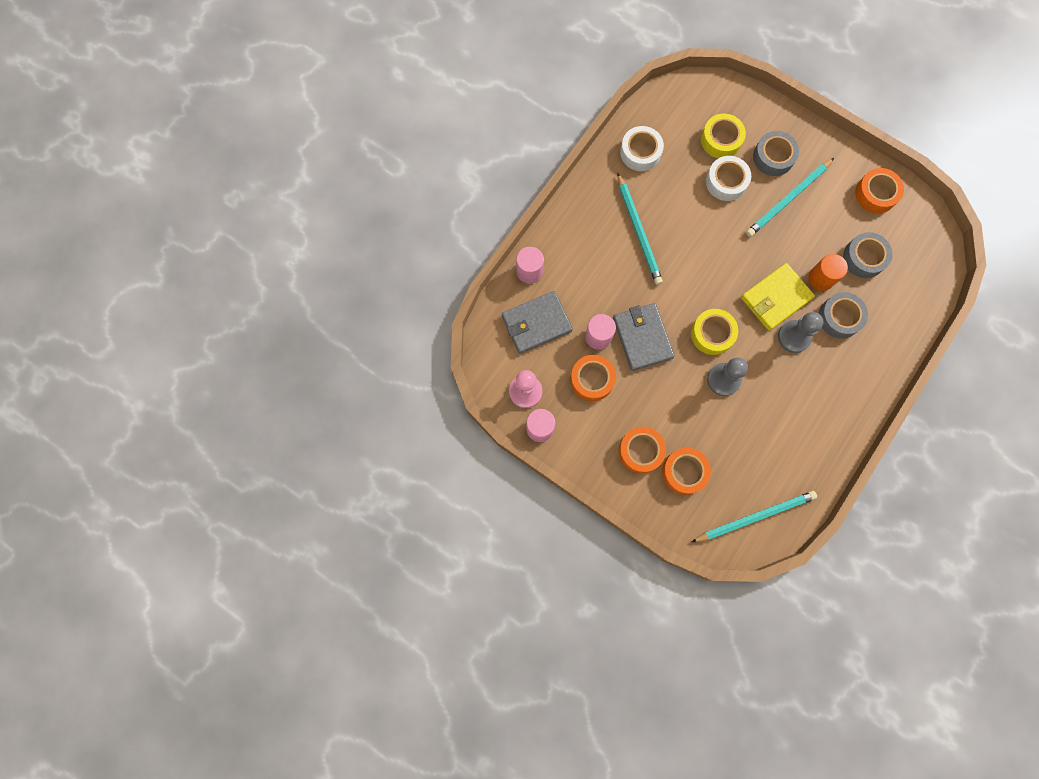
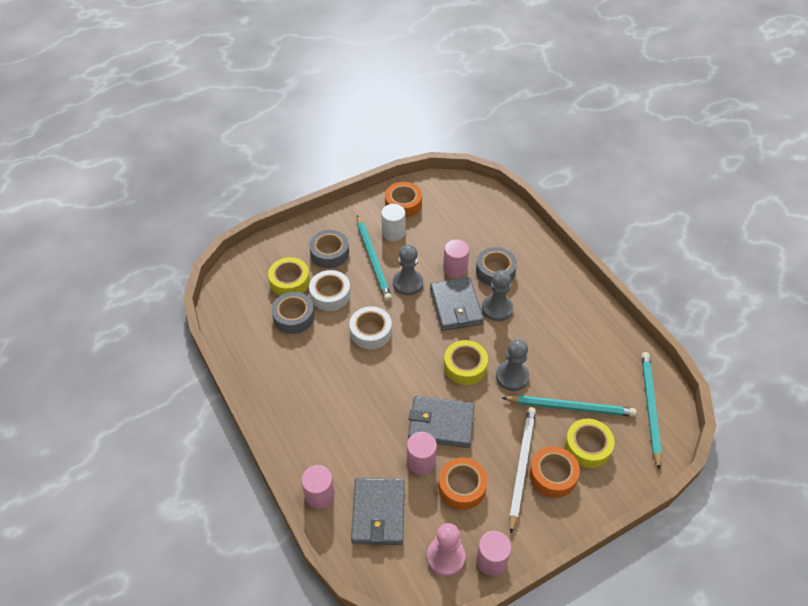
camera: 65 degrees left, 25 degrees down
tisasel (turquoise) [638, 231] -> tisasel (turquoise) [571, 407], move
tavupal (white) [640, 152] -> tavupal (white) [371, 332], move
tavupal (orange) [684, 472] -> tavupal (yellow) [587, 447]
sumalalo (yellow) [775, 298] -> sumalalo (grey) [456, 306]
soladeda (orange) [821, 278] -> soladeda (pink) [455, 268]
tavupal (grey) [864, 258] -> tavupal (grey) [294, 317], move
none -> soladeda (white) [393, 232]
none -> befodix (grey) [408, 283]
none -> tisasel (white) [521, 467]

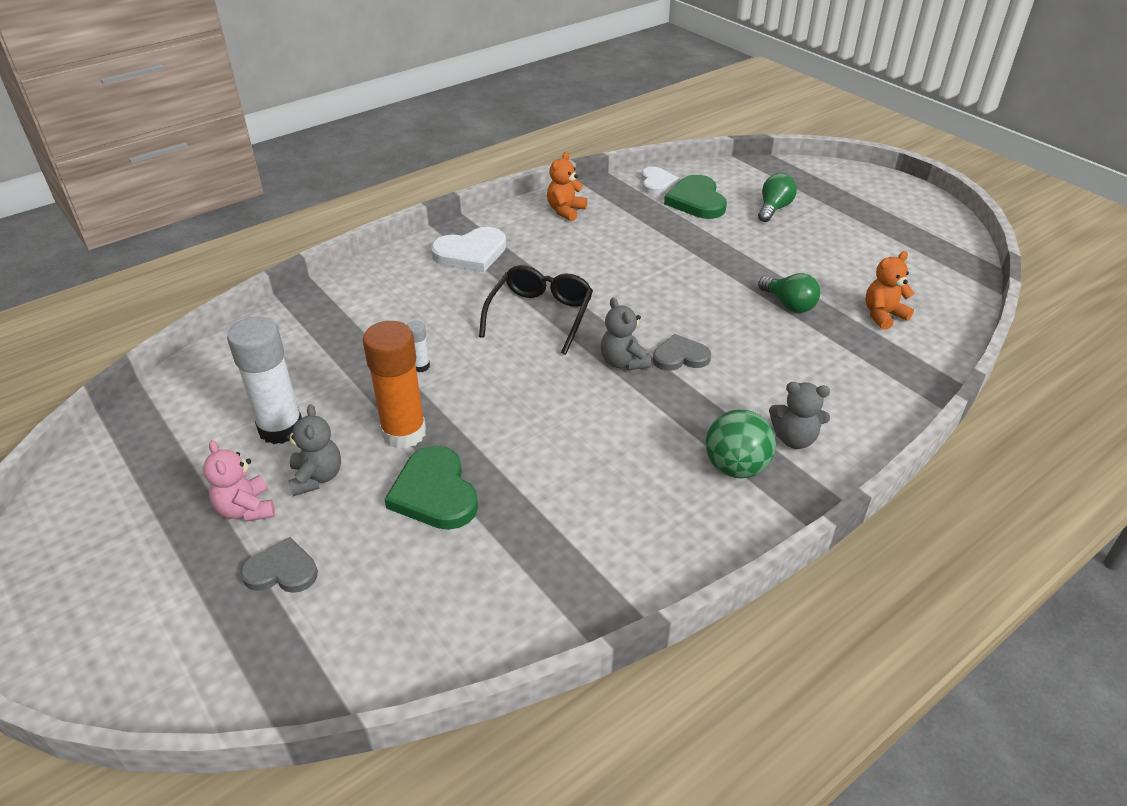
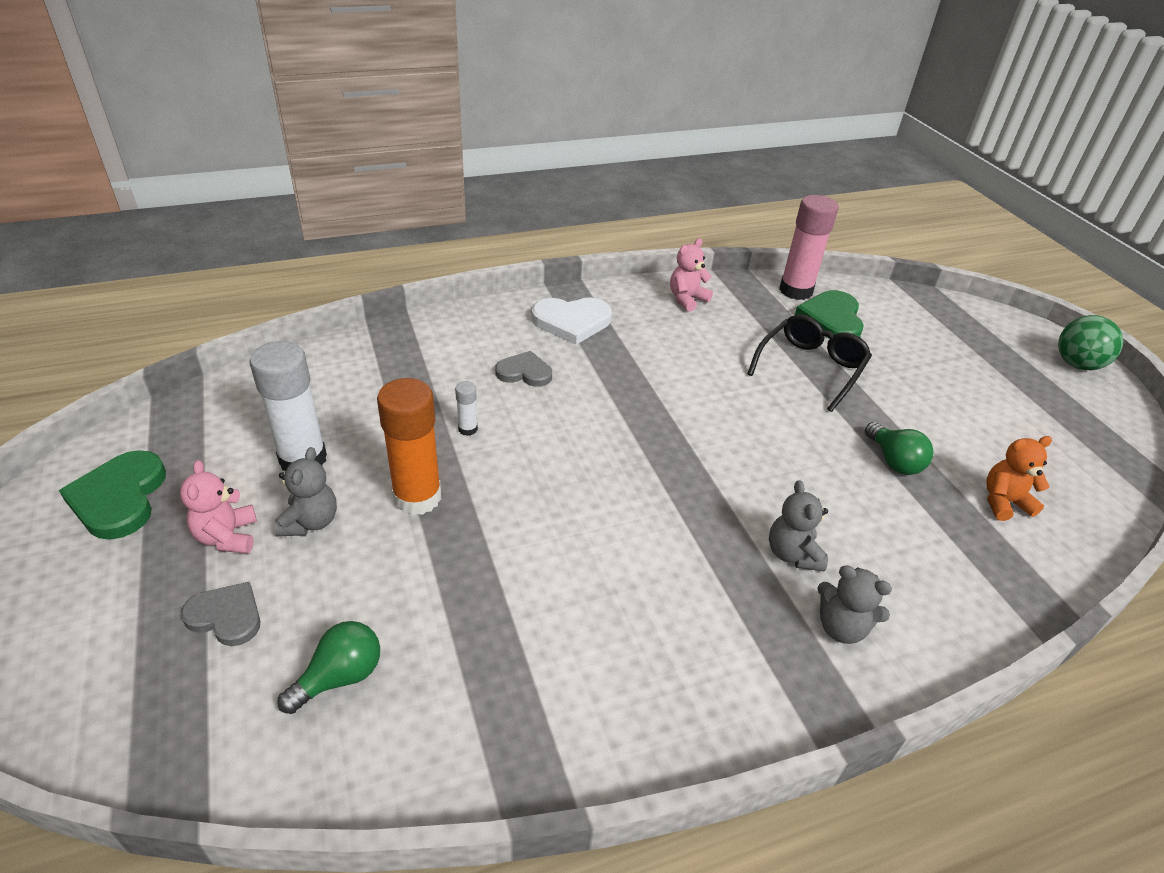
camera: 15 degrees right, 0 degrees up
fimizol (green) [434, 493] -> fimizol (green) [119, 498], move
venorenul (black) [540, 315] -> venorenul (black) [810, 368], move
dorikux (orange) [565, 211] -> dorikux (pink) [687, 299]
dorikux (grey) [623, 362] -> dorikux (grey) [792, 554], move
fimizol (white) [657, 183] -> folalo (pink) [795, 291]
fimizol (grey) [680, 356] -> fimizol (grey) [524, 372], move
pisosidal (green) [735, 467] -> pisosidal (green) [1077, 364], move
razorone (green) [774, 209] -> razorone (green) [340, 677], move

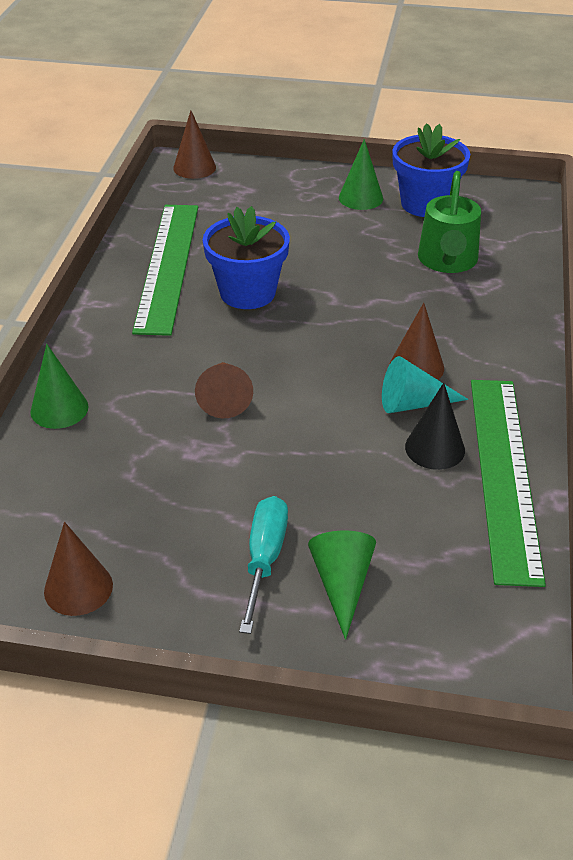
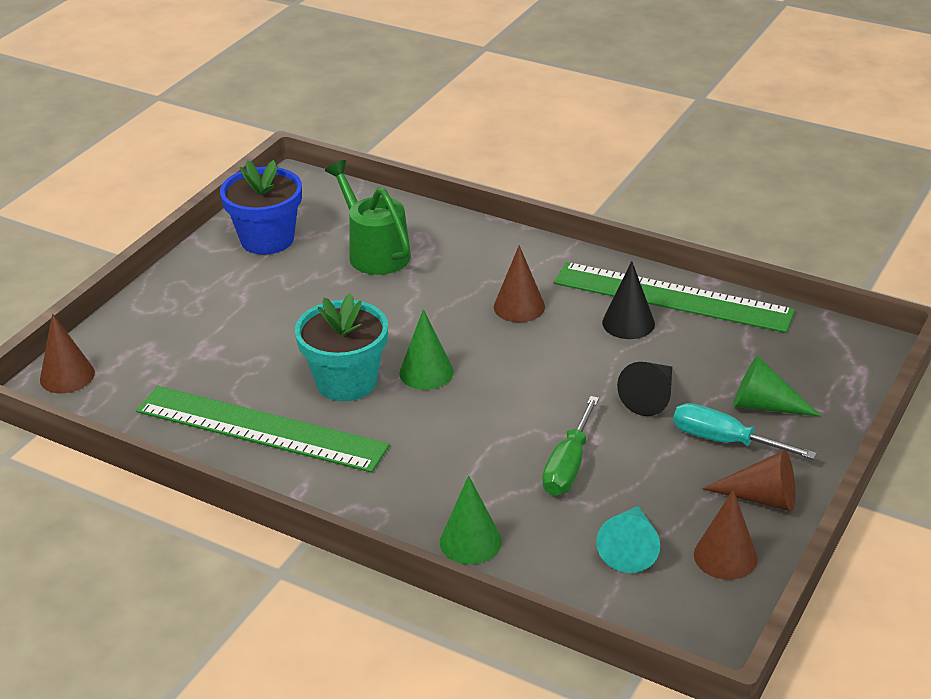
camera: 70 degrees left, 5 degrees down
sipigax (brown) [224, 397] -> sipigax (brown) [761, 498], move
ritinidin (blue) [247, 292] -> ritinidin (turquoise) [346, 382]
sipigax (green) [361, 198] -> sipigax (green) [426, 372], move
sipigax (turquoise) [413, 403] -> sipigax (turquoise) [630, 548], move
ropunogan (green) [447, 262] -> ropunogan (green) [374, 251], 150 degrees counterclockwise
none -> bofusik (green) [568, 465]
none -> sipigax (black) [650, 397]

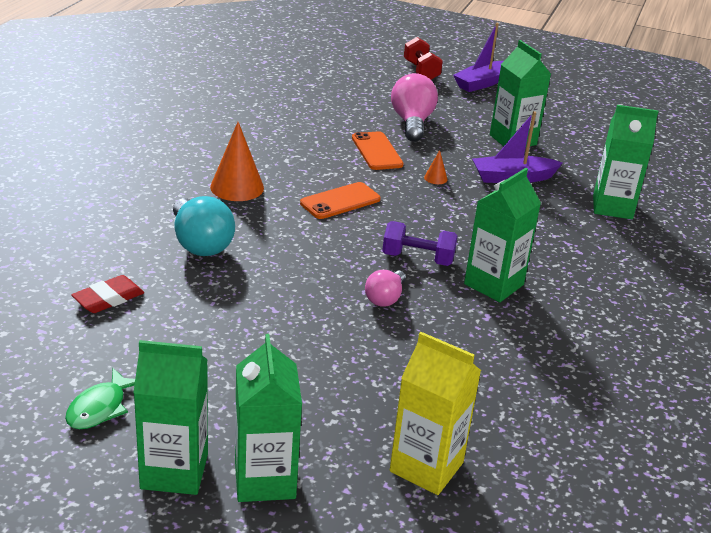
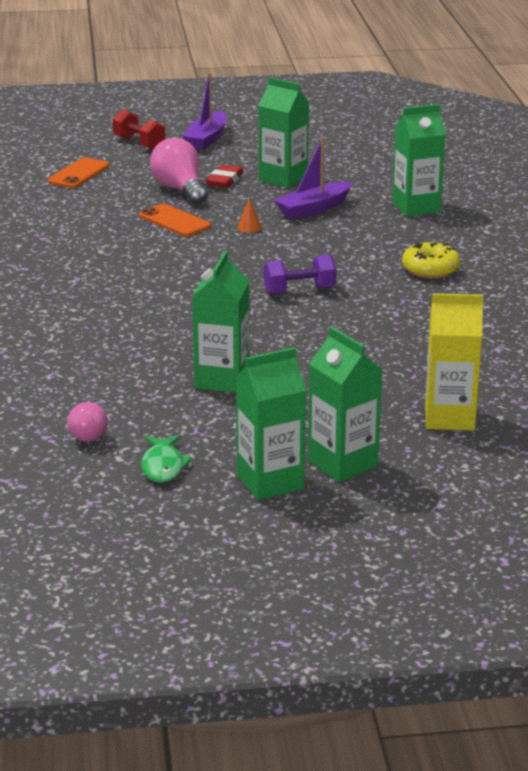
camera: 25 degrees left, 5 degrees down
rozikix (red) [108, 298] -> rozikix (red) [224, 180], move
razorone (turquoise) [200, 244] -> none
sipigax (orange) [237, 187] -> none
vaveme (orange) [340, 201] -> vaveme (orange) [79, 174], move
razorone (pink) [385, 298] -> razorone (pink) [89, 434], move
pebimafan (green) [493, 284] -> pebimafan (green) [222, 380], move
none -> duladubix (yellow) [430, 269]

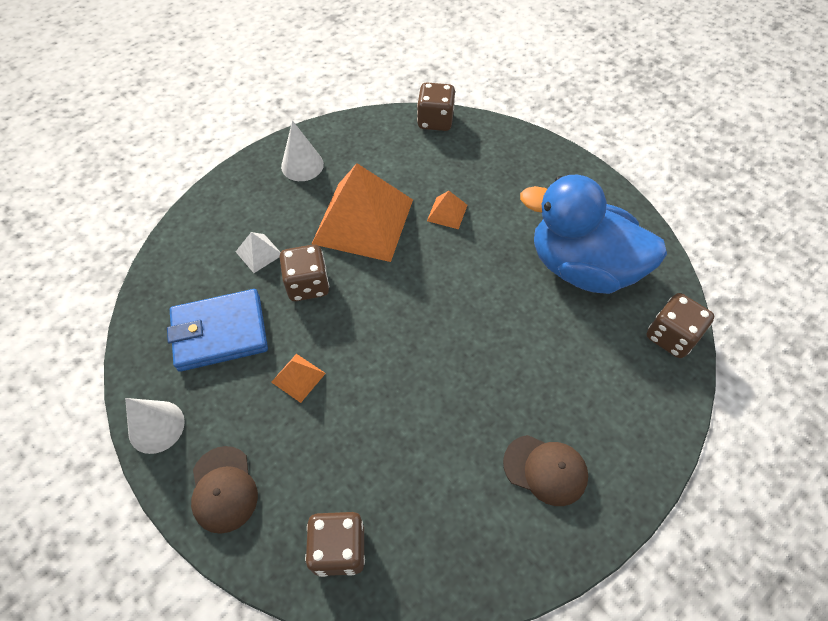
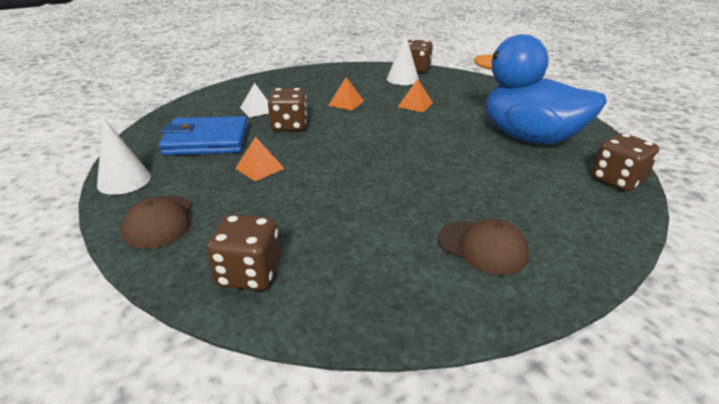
camera: 10 degrees right, 25 degrees down
sipigax (white) [302, 165] -> sipigax (white) [402, 79], move
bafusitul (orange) [363, 221] -> bafusitul (orange) [346, 103], x0.41

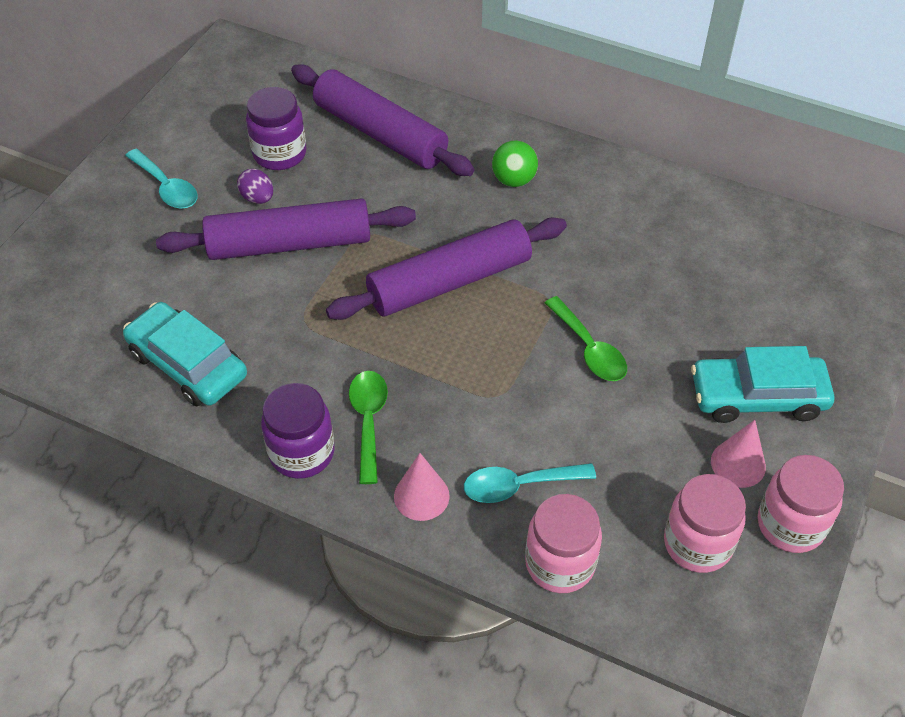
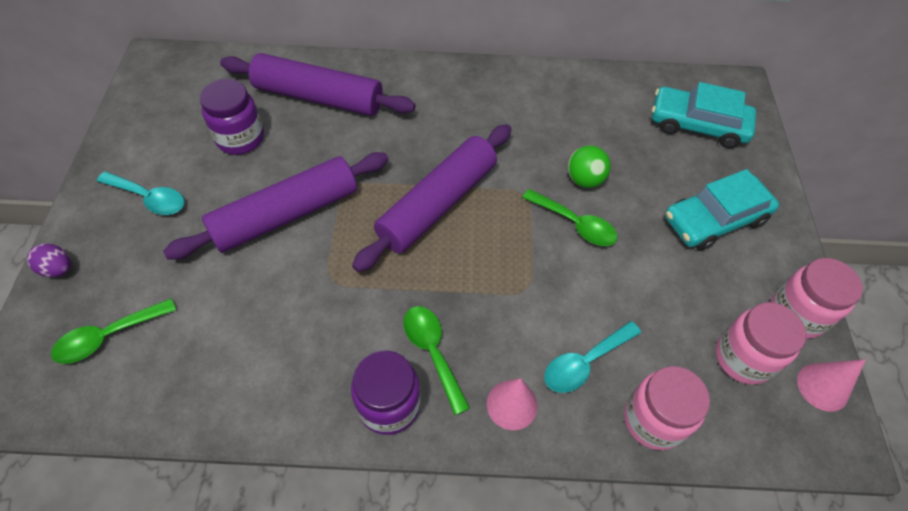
camera: 25 degrees left, 5 degrees up
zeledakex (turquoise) [188, 364] -> zeledakex (turquoise) [697, 125], move
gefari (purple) [258, 198] -> gefari (purple) [58, 269], move
pisosidal (green) [514, 180] -> pisosidal (green) [584, 180], move
sipigax (pink) [738, 464] -> sipigax (pink) [822, 387], move
none -> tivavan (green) [109, 336]

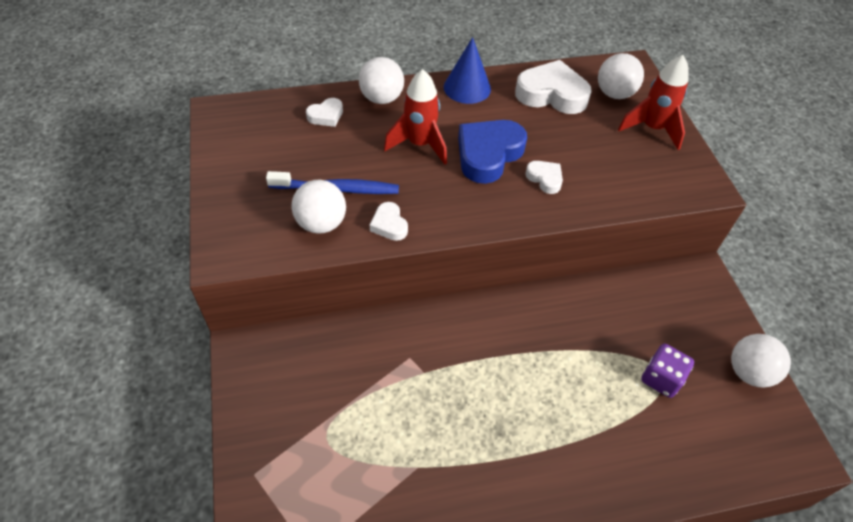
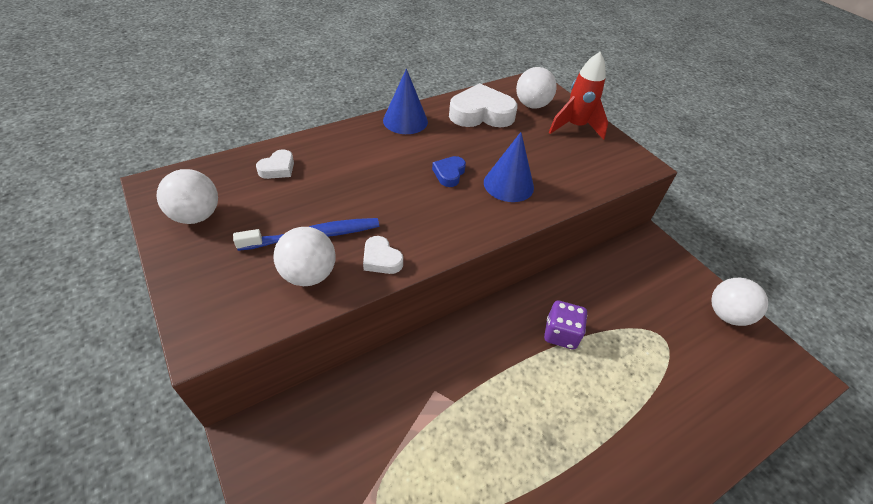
camera: 20 degrees left, 5 degrees down
pisosidal (white) [381, 98] -> pisosidal (white) [196, 216], move
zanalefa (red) [419, 144] -> none
fimizol (blue) [488, 154] -> fimizol (blue) [449, 174], x0.50
fimizol (white) [545, 179] -> sipigax (blue) [508, 184]
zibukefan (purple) [661, 379] -> zibukefan (purple) [560, 334], move

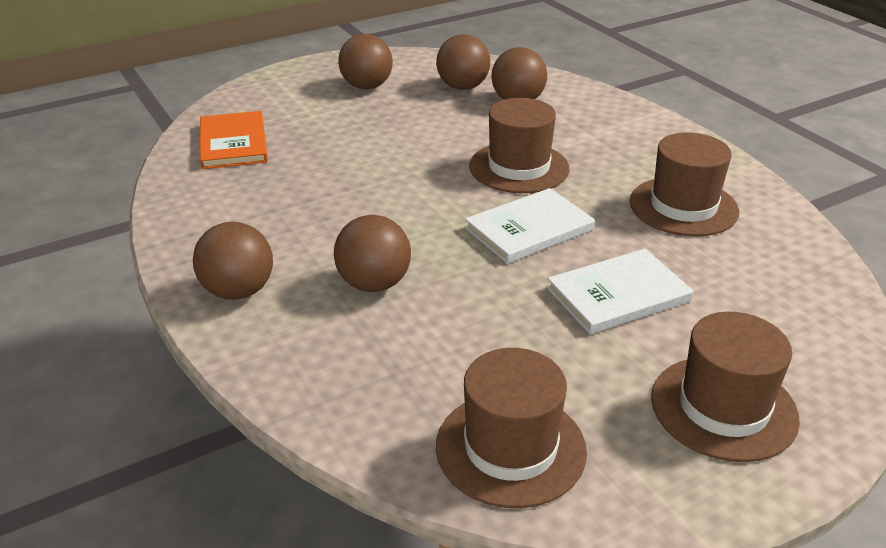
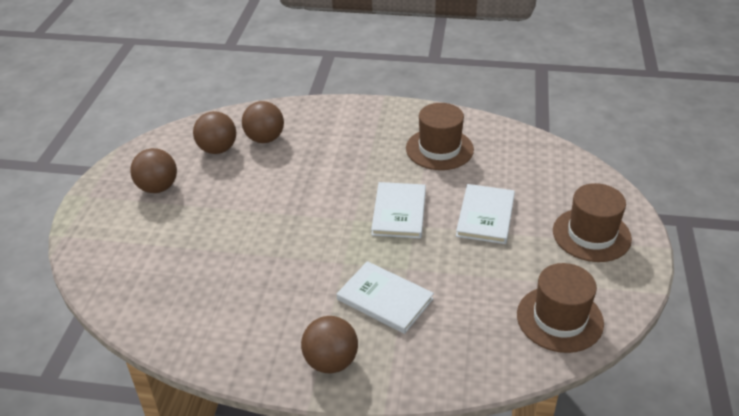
camera: 50 degrees left, 5 degrees up
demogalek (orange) [233, 143] -> none
pisosidal (brown) [374, 284] -> demogalek (white) [385, 299]
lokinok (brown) [519, 167] -> none

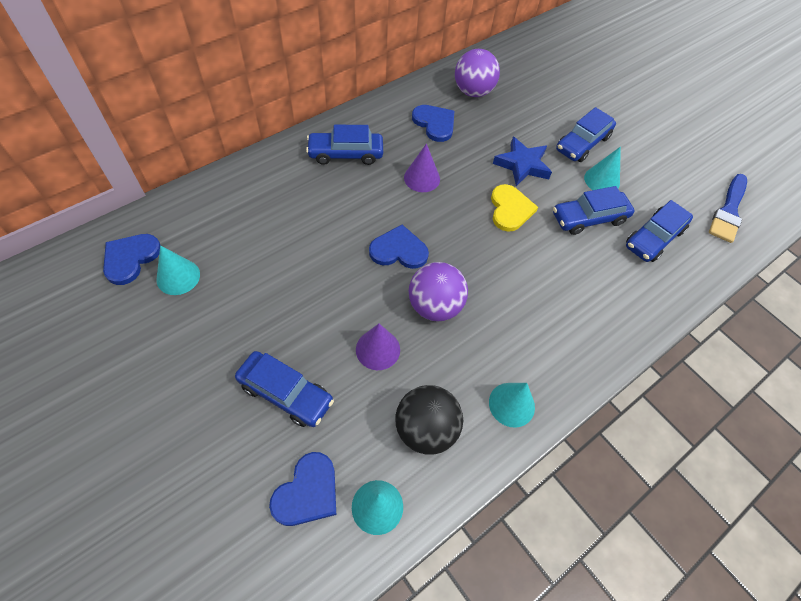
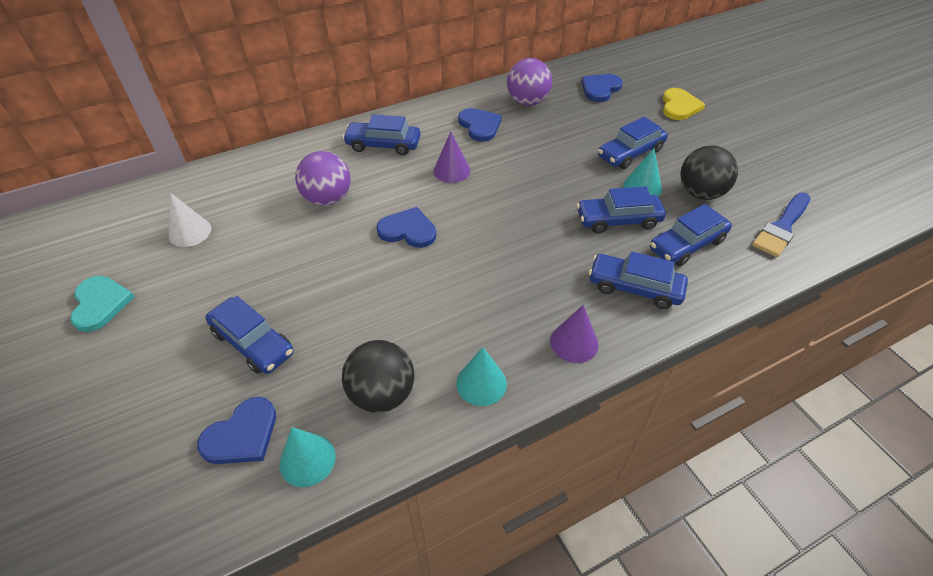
camera: 15 degrees right, 10 degrees down
fimizol (blue) [130, 258] -> fimizol (blue) [600, 89], move
sipigax (turquoise) [178, 277] -> sipigax (white) [190, 232]
sipigax (purple) [378, 349] -> sipigax (purple) [574, 342], move
pisosidal (purple) [435, 306] -> pisosidal (purple) [328, 199], move
fimizol (yellow) [510, 209] -> fimizol (yellow) [679, 106], move
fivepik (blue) [522, 165] -> none
none -> fimizol (turquoise) [100, 304]
none -> zeledakex (blue) [634, 288]
none -> pisosidal (black) [700, 193]

